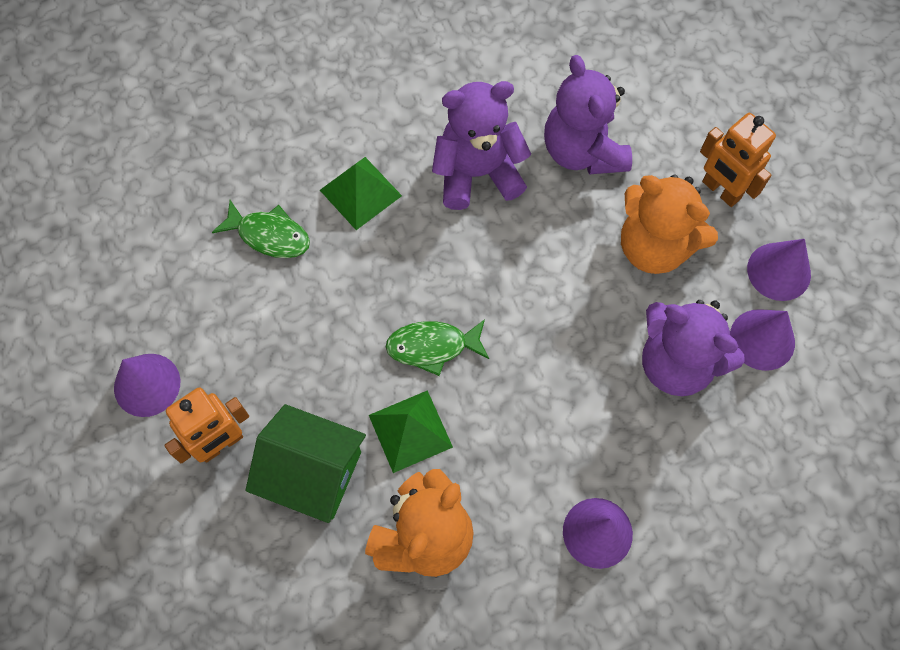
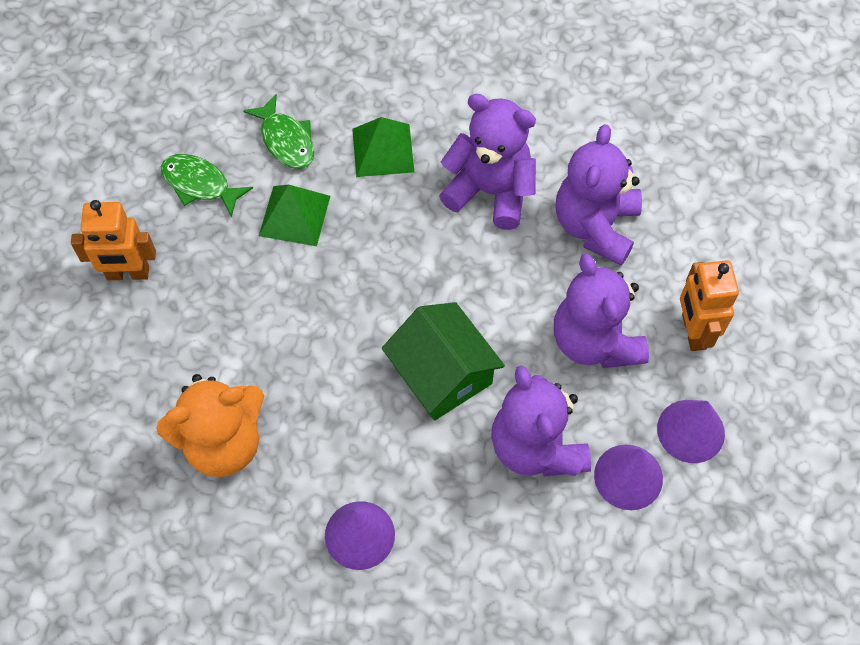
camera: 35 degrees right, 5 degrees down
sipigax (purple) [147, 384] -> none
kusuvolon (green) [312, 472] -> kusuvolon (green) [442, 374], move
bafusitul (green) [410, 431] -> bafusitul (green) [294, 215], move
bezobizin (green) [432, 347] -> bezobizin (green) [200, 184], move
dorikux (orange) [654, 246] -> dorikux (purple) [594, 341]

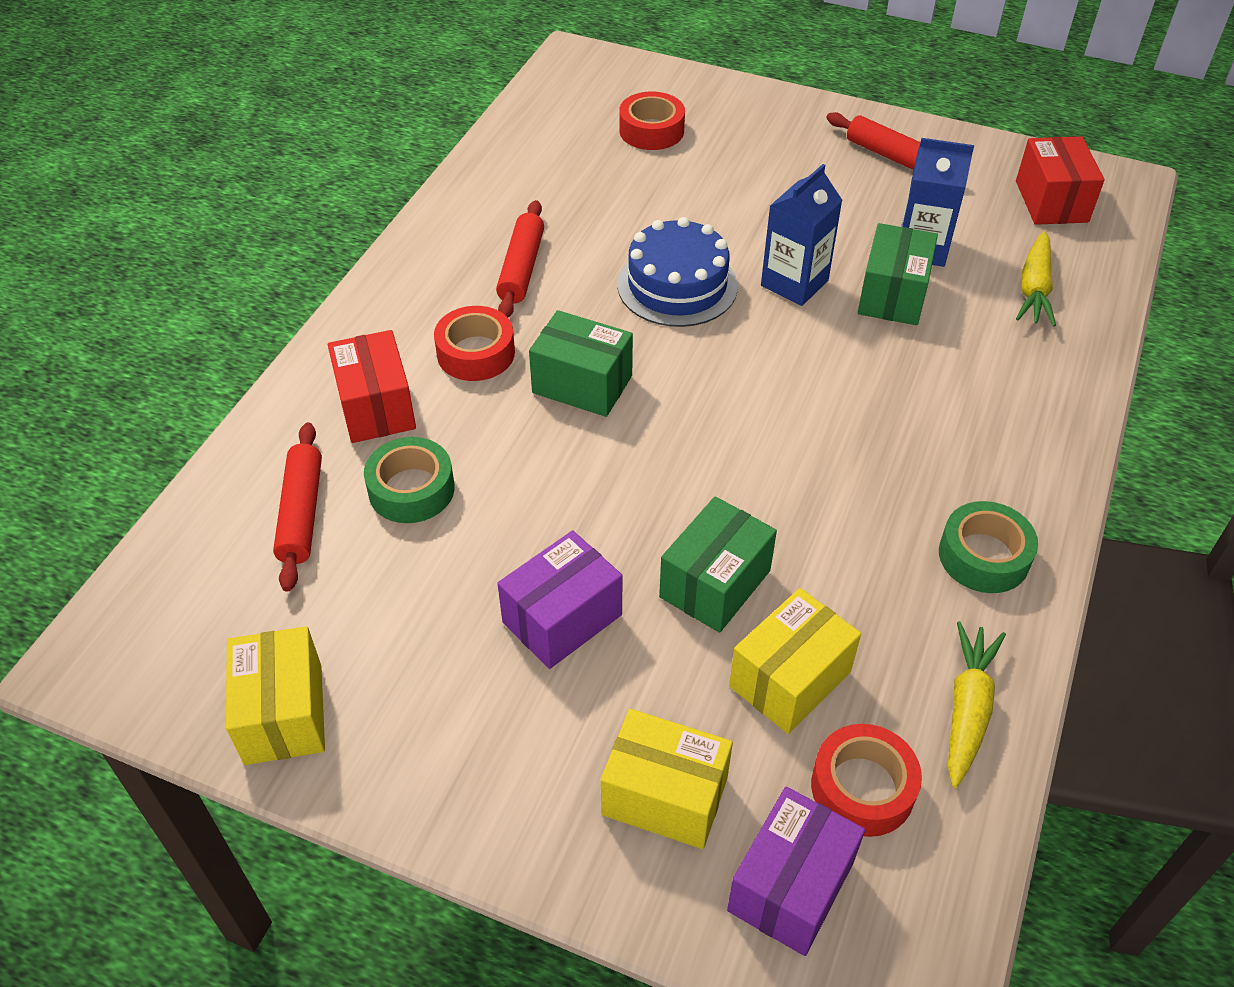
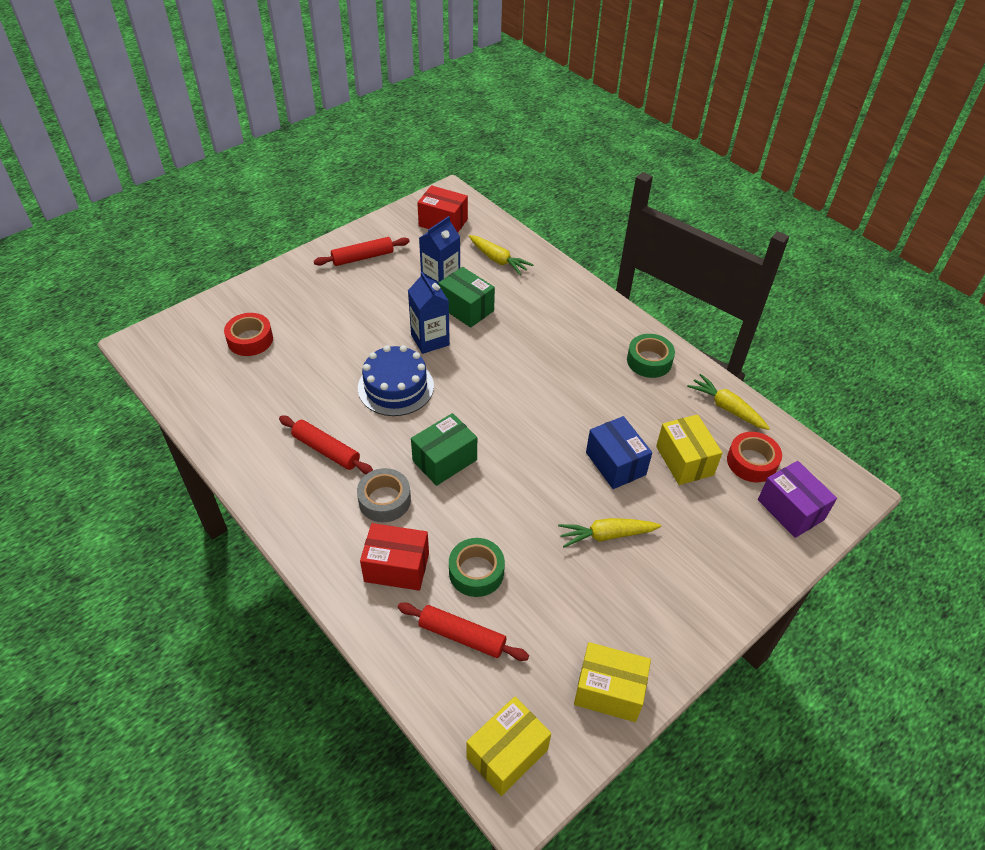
camera: 65 degrees left, 0 degrees up
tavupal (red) [476, 353] -> tavupal (grey) [384, 500]
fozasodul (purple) [562, 618] -> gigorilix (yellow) [606, 535]
fozasodul (yellow) [665, 796] -> fozasodul (yellow) [507, 754], move
fozasodul (green) [715, 584] -> fozasodul (blue) [615, 463]

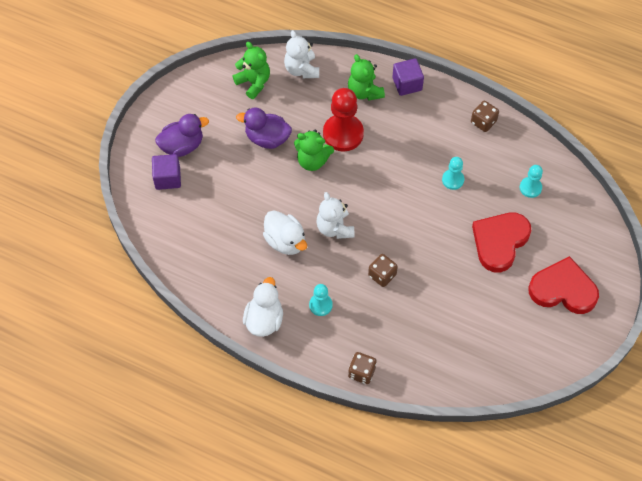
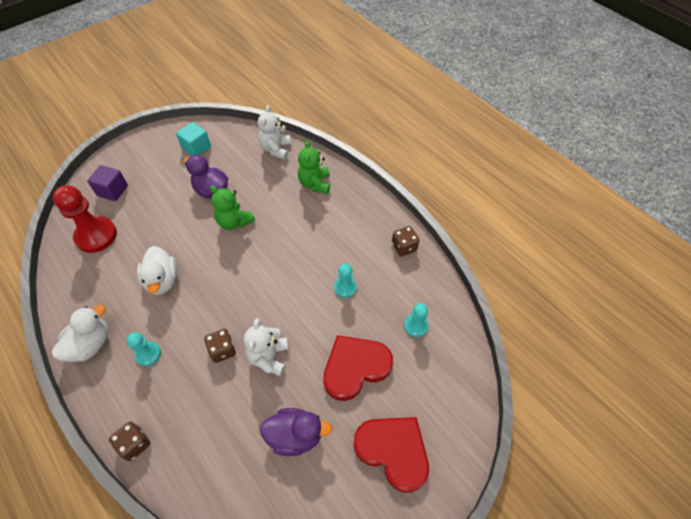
camera: 25 degrees right, 5 degrees down
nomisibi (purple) [182, 146] -> nomisibi (purple) [295, 436], move
dorikux (green) [253, 83] -> none
dorikux (white) [334, 228] -> dorikux (white) [269, 357], move
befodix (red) [343, 134] -> befodix (red) [96, 236], move
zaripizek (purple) [407, 84] -> none
none -> zaripizek (turquoise) [196, 148]

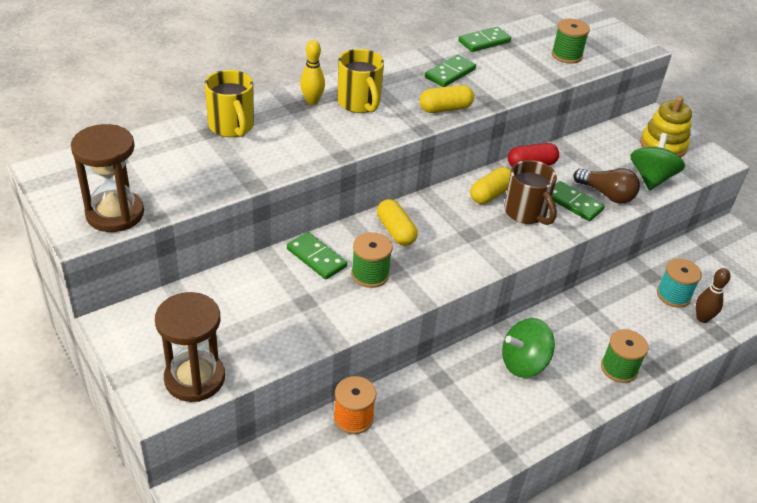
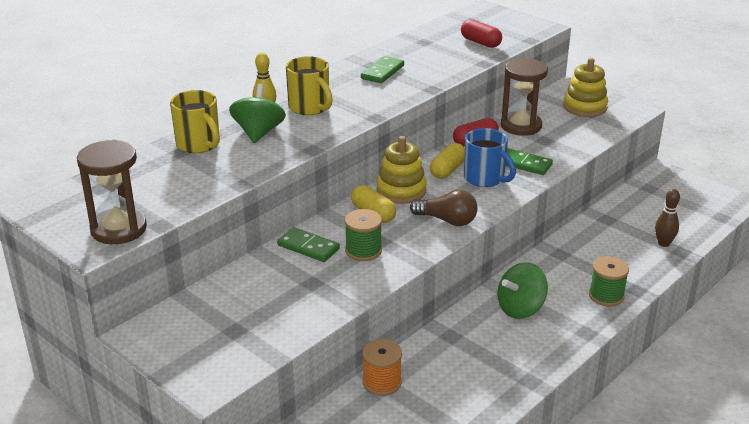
camera: 10 degrees left, 10 degrees down
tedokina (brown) [195, 378] -> tedokina (brown) [521, 126], move
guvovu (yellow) [445, 109] -> none
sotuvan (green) [484, 42] -> none
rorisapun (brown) [526, 213] -> rorisapun (blue) [485, 179]
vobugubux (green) [566, 55] -> guvovu (red) [480, 42]
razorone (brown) [606, 194] -> razorone (brown) [447, 220], move
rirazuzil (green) [651, 178] -> rirazuzil (green) [258, 133], move
vobugubux (turquoise) [673, 295] -> none
none -> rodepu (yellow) [401, 190]

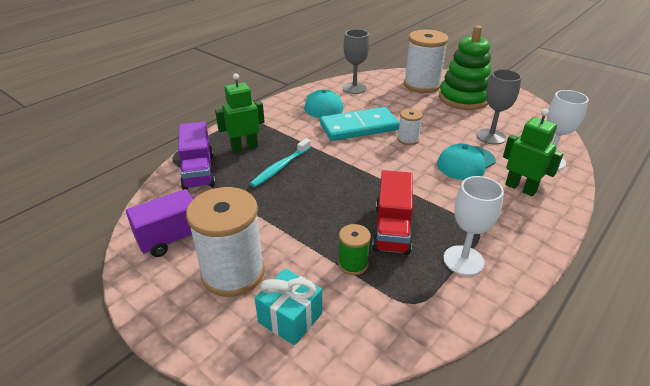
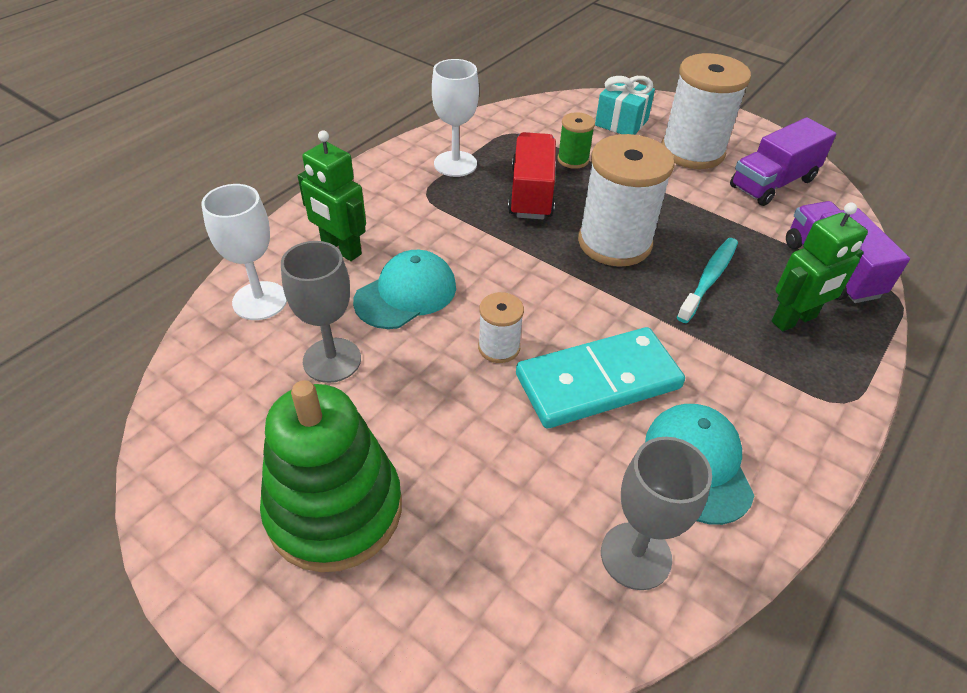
camera: 175 degrees right, 10 degrees up
vobugubux (white) [422, 85] -> vobugubux (white) [614, 243], move

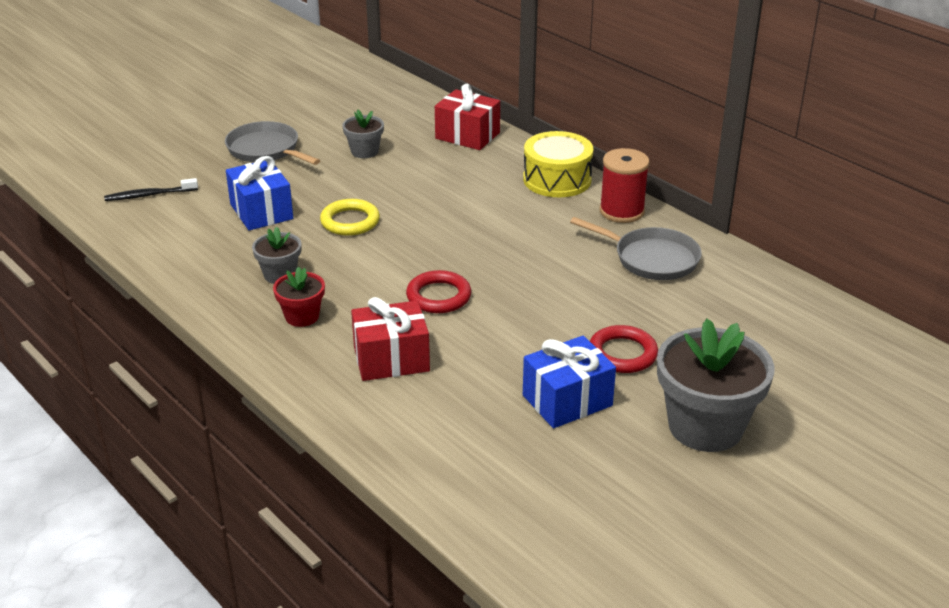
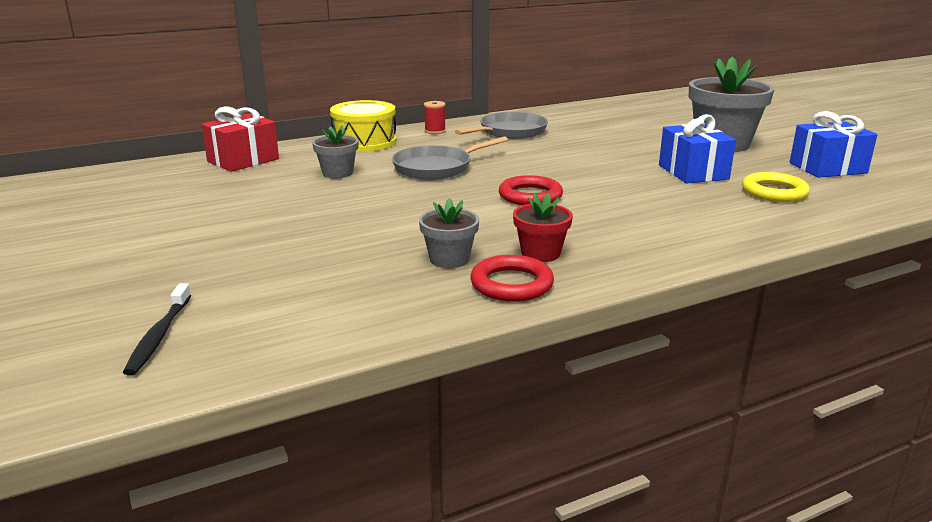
camera: 75 degrees left, 10 degrees down
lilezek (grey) [266, 150] -> lilezek (grey) [436, 168], move
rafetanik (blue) [261, 211] -> rafetanik (blue) [827, 168], move
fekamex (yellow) [350, 221] -> fekamex (yellow) [774, 192], move
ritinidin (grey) [364, 151] -> ritinidin (grey) [337, 173], move
rafetanik (red) [391, 359] -> none
fekamex (red) [622, 354] -> fekamex (red) [511, 284], move
vobugubux (red) [621, 211] -> vobugubux (red) [435, 131], x0.55

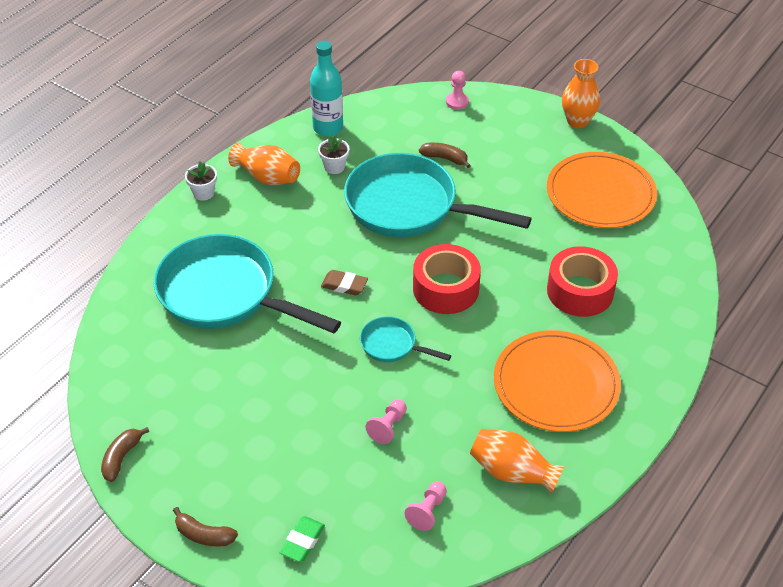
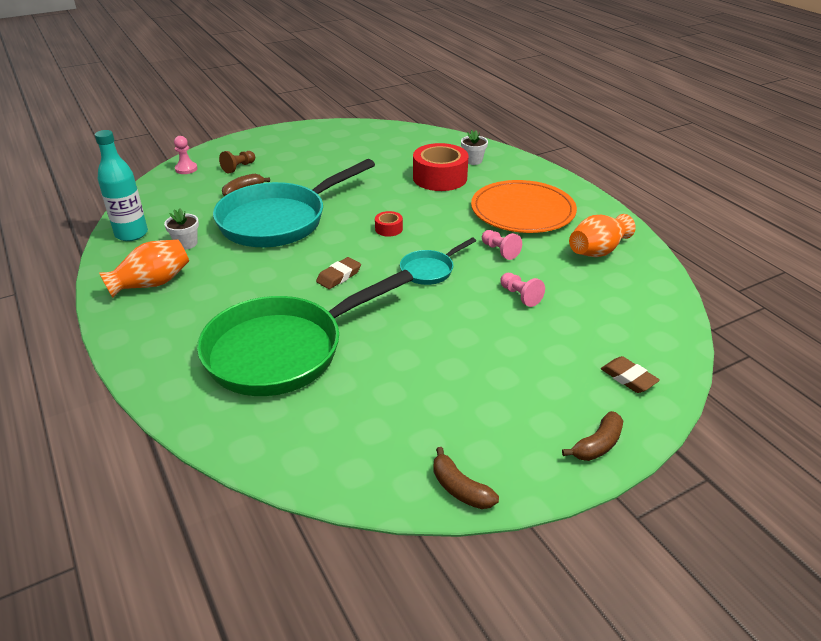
camera: 65 degrees left, 10 degrees down
lilezek (turquoise) [225, 294] -> lilezek (green) [283, 350]
ritinidin (white) [203, 193] -> ritinidin (white) [473, 160], move
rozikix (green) [302, 541] -> rozikix (brown) [628, 378]
befodix (pink) [427, 511] -> befodix (pink) [500, 251], move
tavupal (red) [445, 289] -> tavupal (red) [388, 229], x0.45
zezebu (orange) [600, 194] -> none
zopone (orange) [577, 121] -> none
none -> befodix (brown) [238, 167]

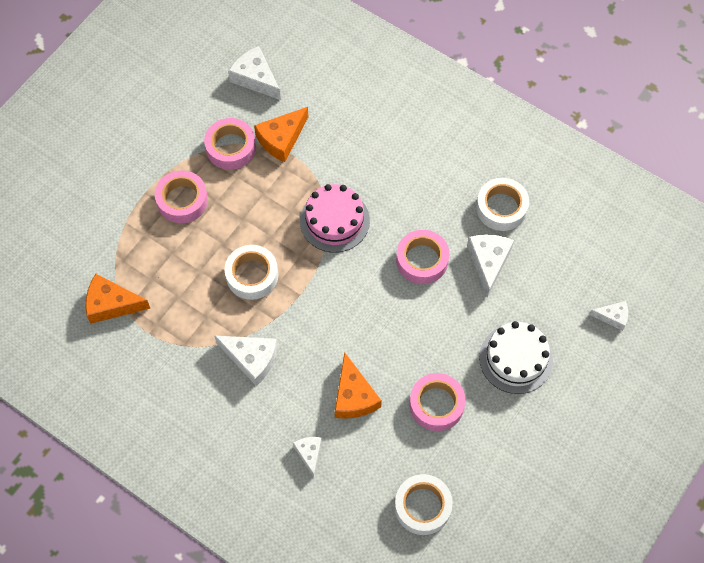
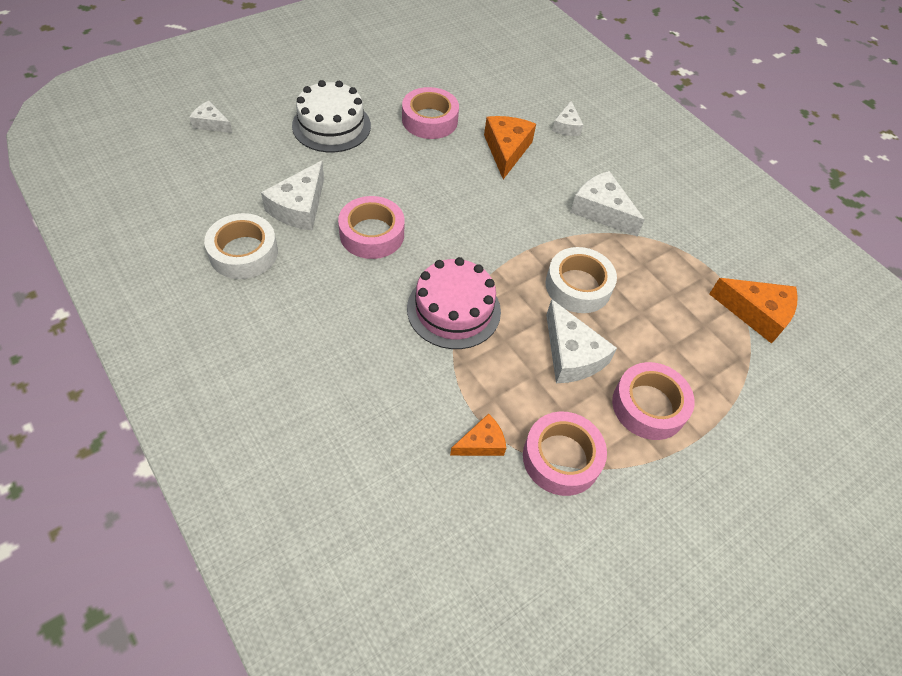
camera: 165 degrees left, 10 degrees down
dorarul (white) [255, 78] -> dorarul (white) [571, 355], move
dorarul (orange) [281, 139] -> dorarul (orange) [481, 443], x0.60
tavupal (white) [422, 506] -> none

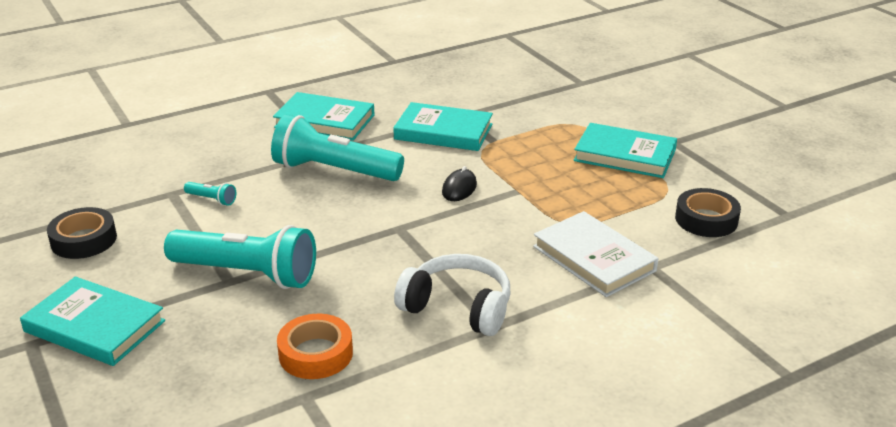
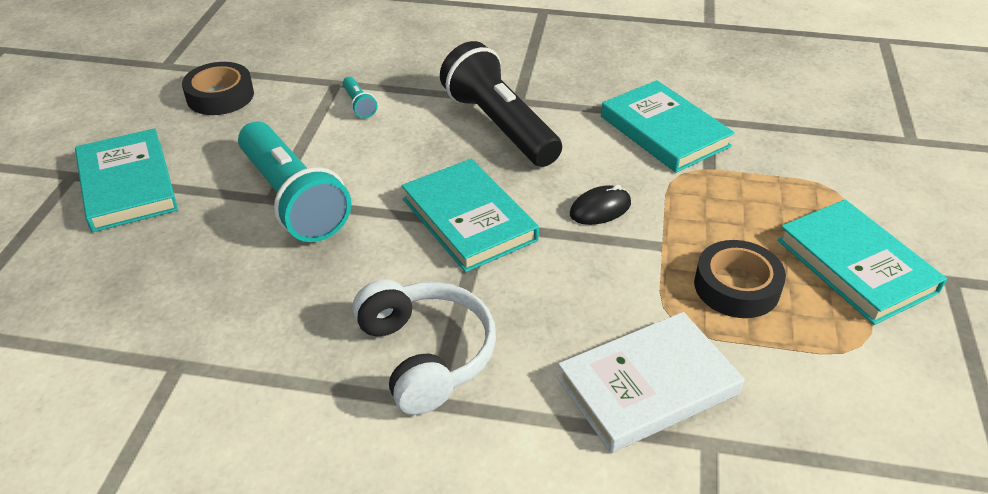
camera: 40 degrees right, 10 degrees up
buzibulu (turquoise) [334, 170] -> buzibulu (black) [500, 125]
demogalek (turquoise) [325, 121] -> demogalek (turquoise) [469, 219], move
tavupal (orange) [316, 354] -> none
demogalek (white) [594, 258] -> demogalek (white) [648, 386], 60 degrees clockwise
tavupal (black) [706, 219] -> tavupal (black) [736, 287], move

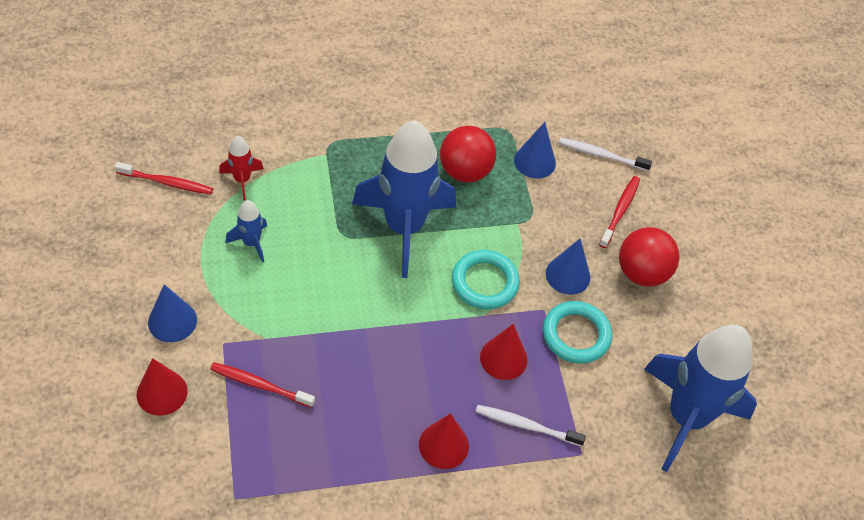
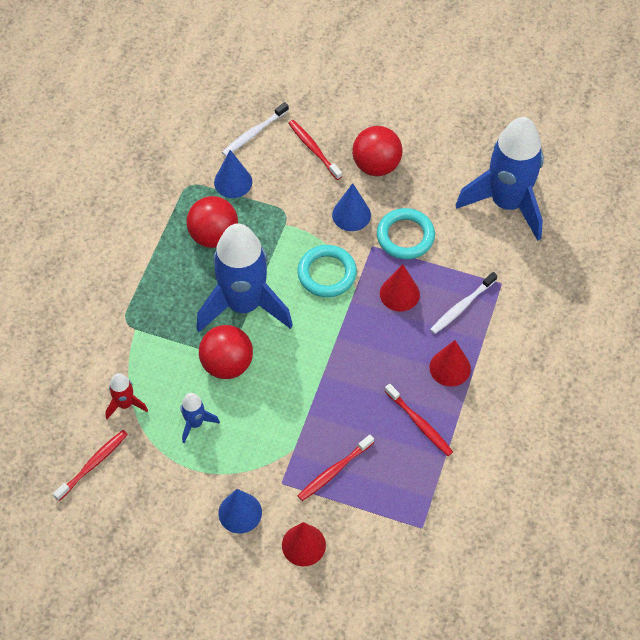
camera: 55 degrees left, 5 degrees up
none -> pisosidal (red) [227, 364]
none -> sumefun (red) [419, 424]

